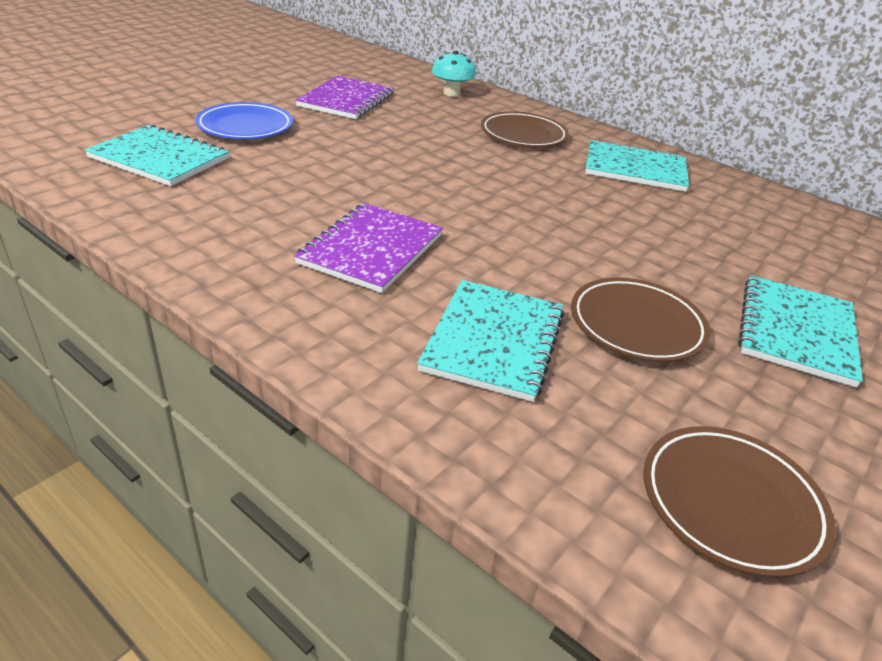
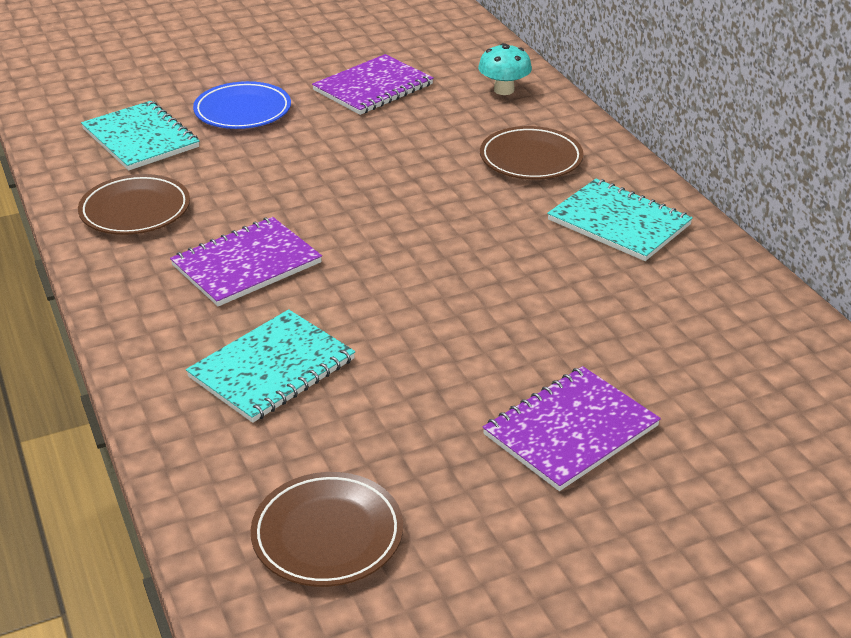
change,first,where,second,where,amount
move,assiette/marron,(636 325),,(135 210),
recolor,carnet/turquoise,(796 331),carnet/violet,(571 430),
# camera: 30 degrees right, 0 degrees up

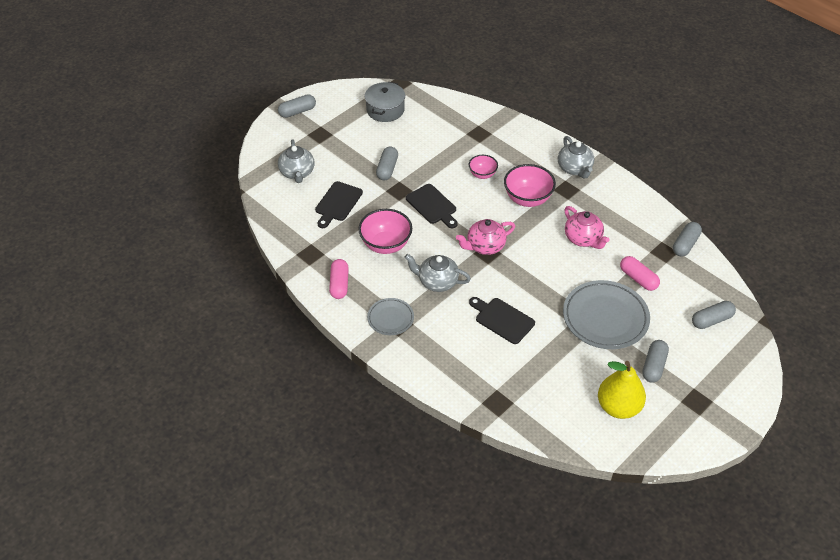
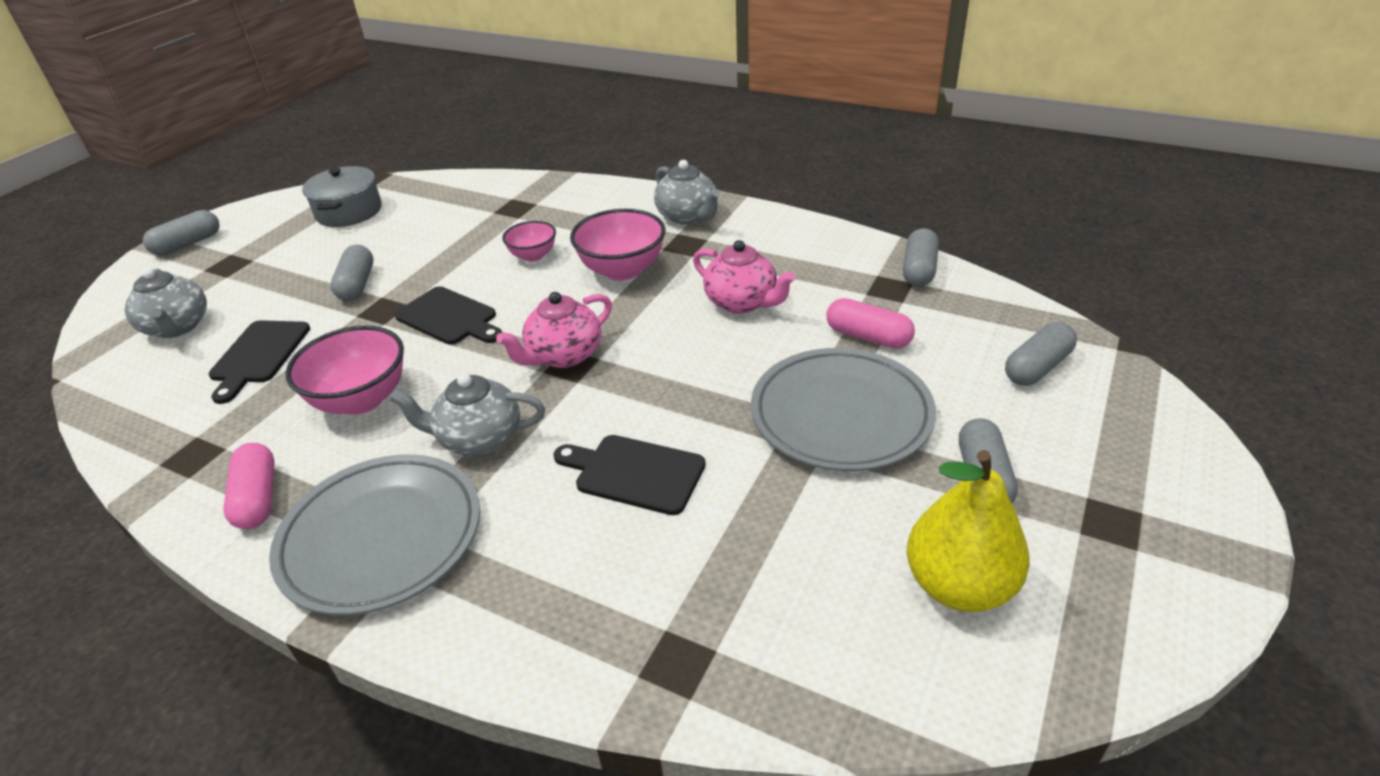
change,first,where,second,where,amount
resize,assiette/gris,(390 318),,(381 537),x1.84
# camera: 15 degrees left, 10 degrees down

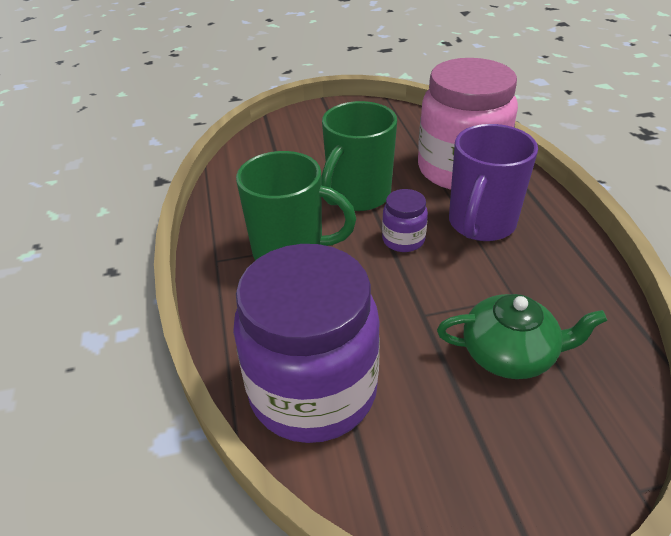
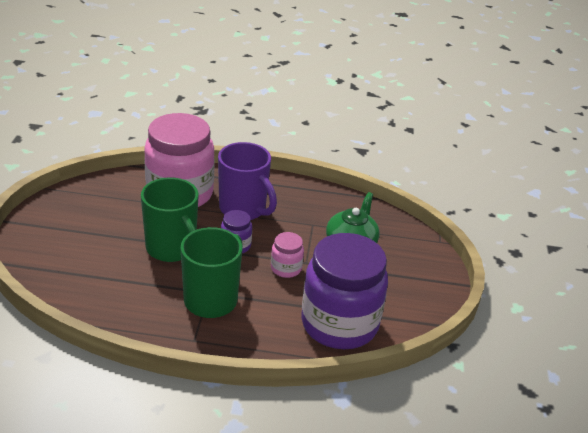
change,first,where,second,where,amount
insert,,,bocal/rose,(286 268),
# camera: 75 degrees left, 5 degrees down

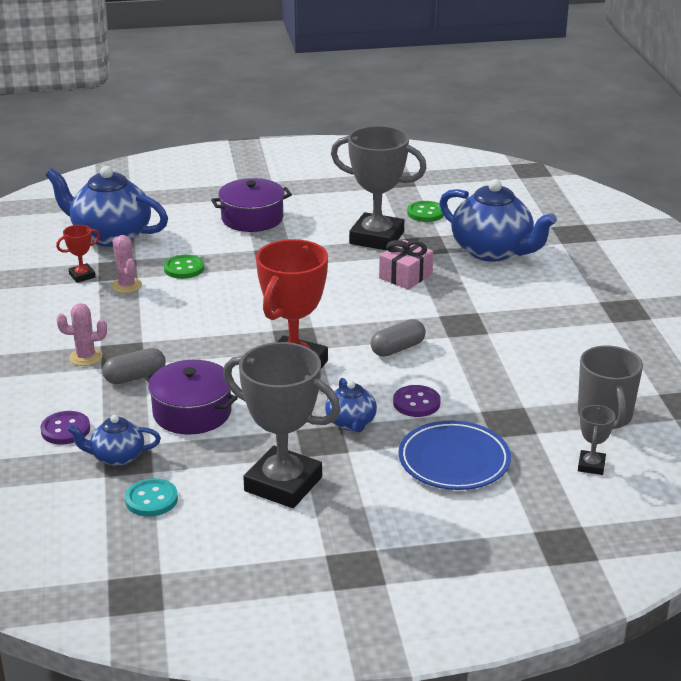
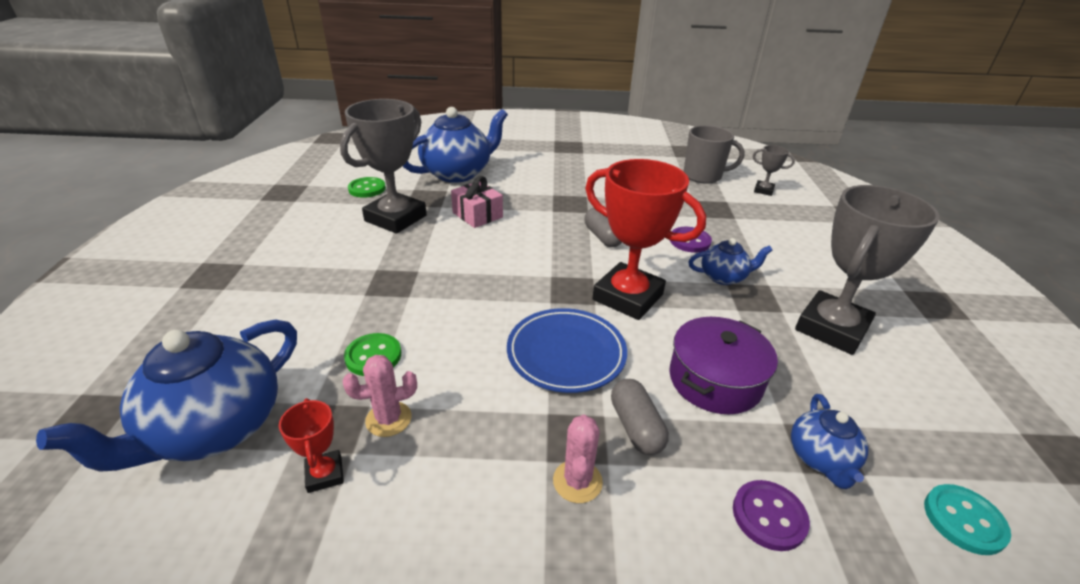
change,first,where,second,where,amount
delete,marmite/violet,(252 218),,,
move,bouton/turquoise,(151 499),,(964 520),
move,assiette/bleu,(454 461),,(566 353),
# camera: 80 degrees left, 5 degrees up

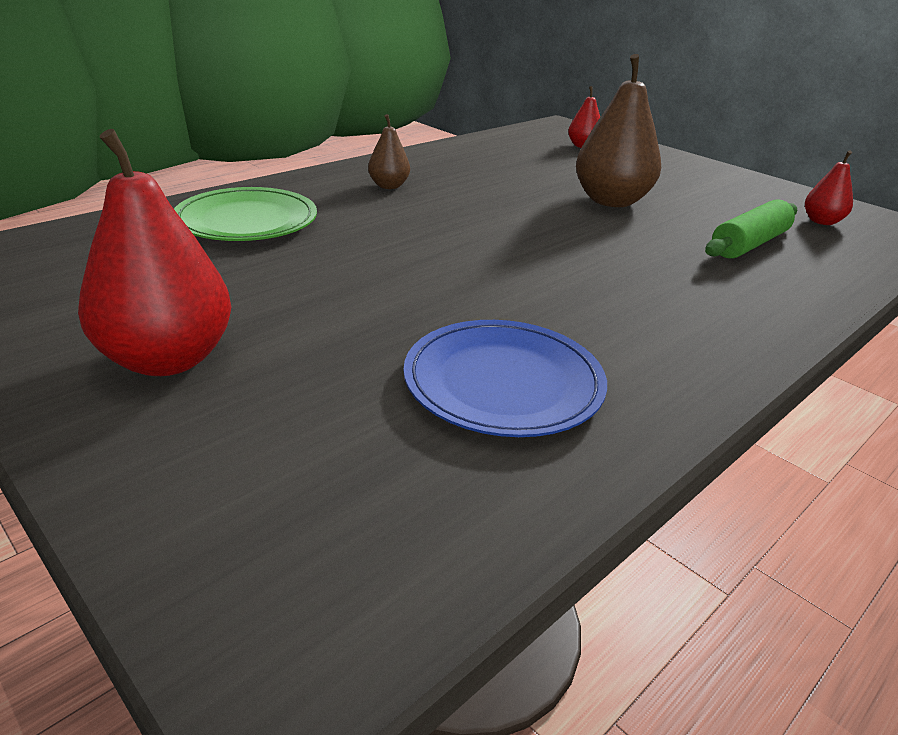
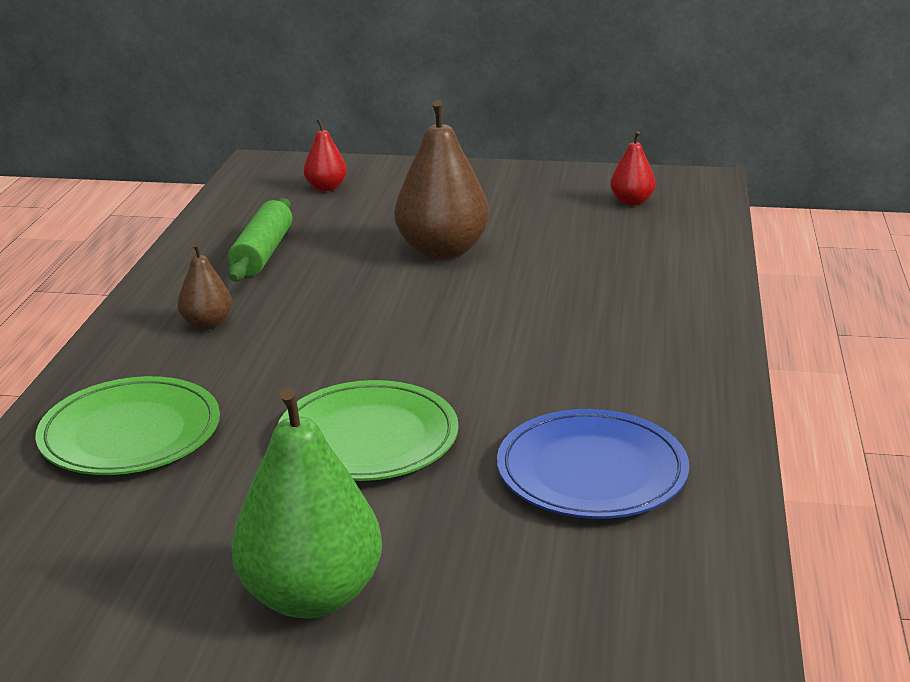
change,first,where,second,where,amount
insert,,,assiette/vert,(368 438),
move,rouleau à pâtisserie/vert,(749 244),,(263 253),
recolor,poire/rouge,(167 359),poire/vert,(311 596),
# camera: 35 degrees left, 5 degrees down

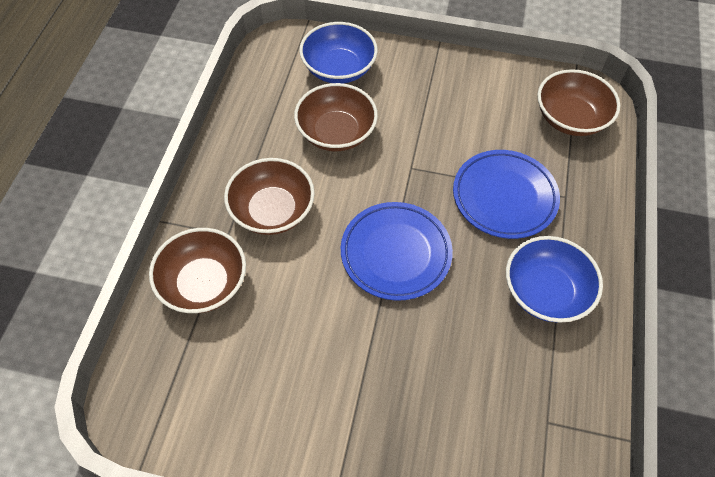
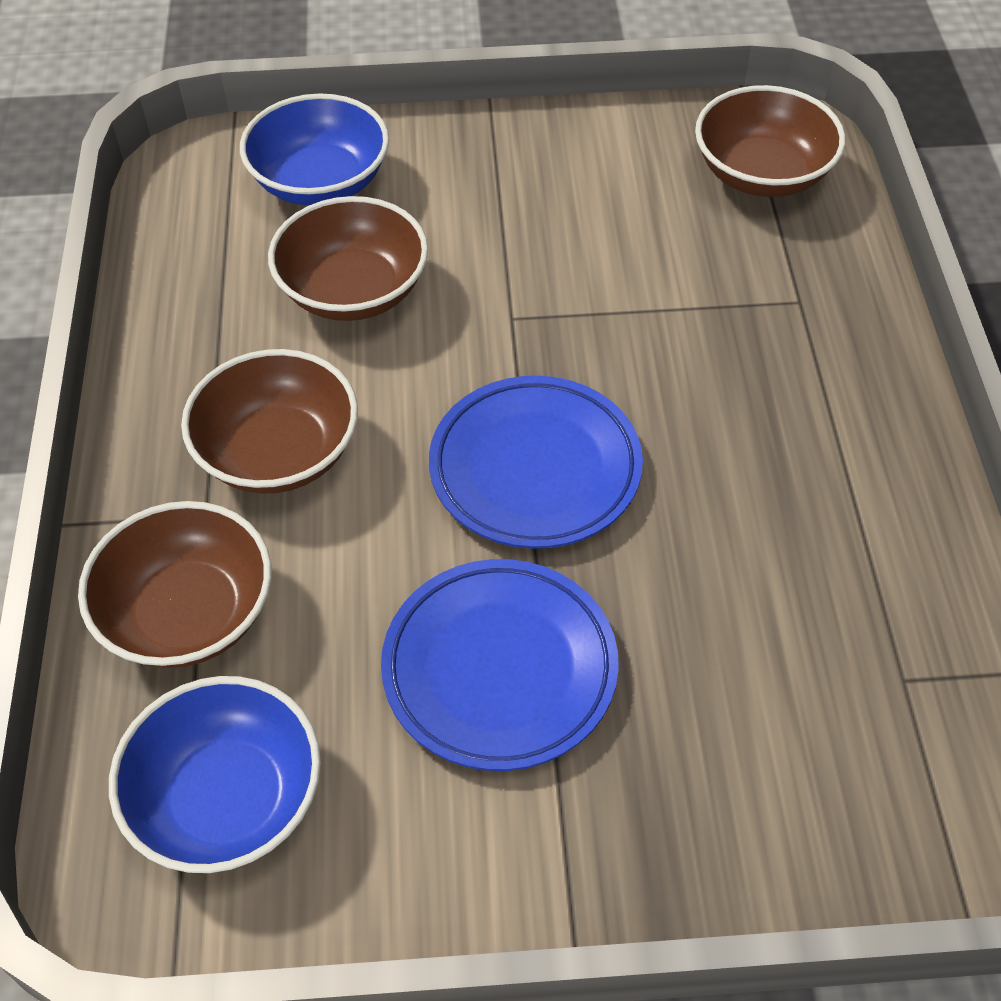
change,first,where,second,where,amount
move,assiette/bleu,(504 197),,(499 669),
move,bol/bleu,(545 292),,(227 798),
# camera: 15 degrees left, 5 degrees down

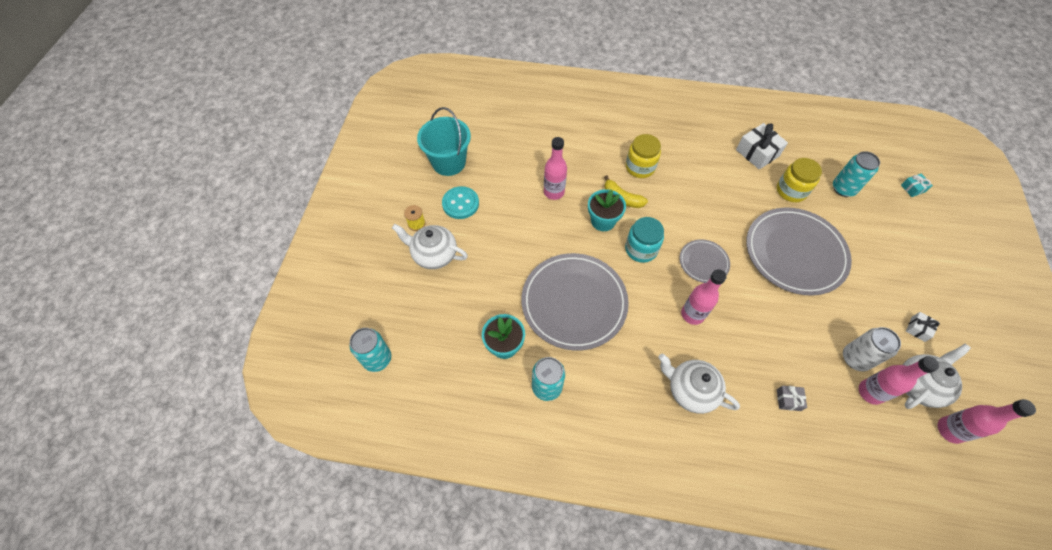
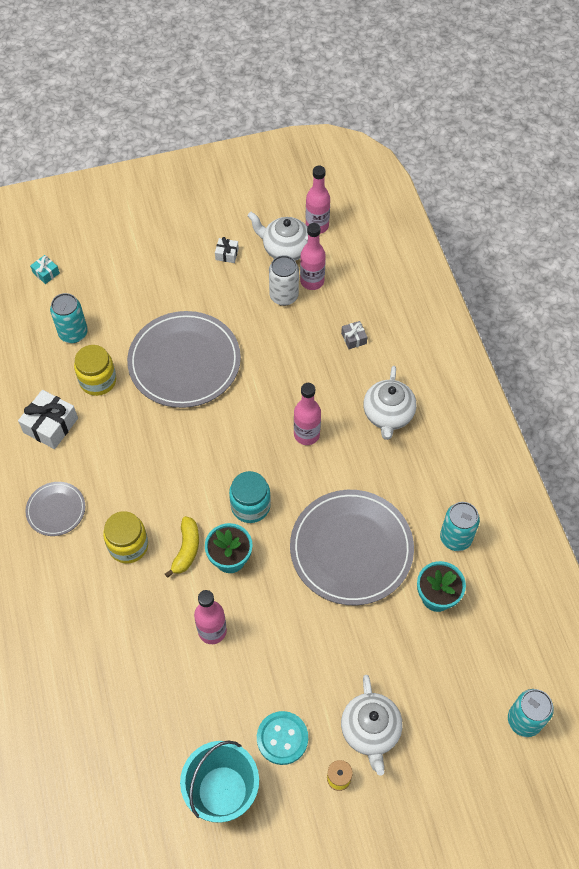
change,first,where,second,where,amount
move,assiette/gris,(703 262),,(56 510),
# camera: 115 degrees left, 0 degrees up

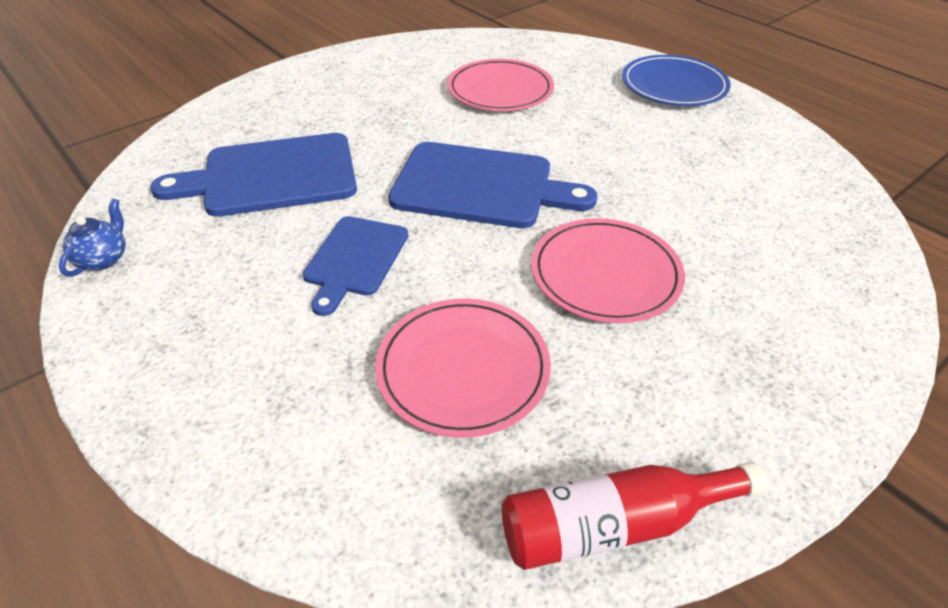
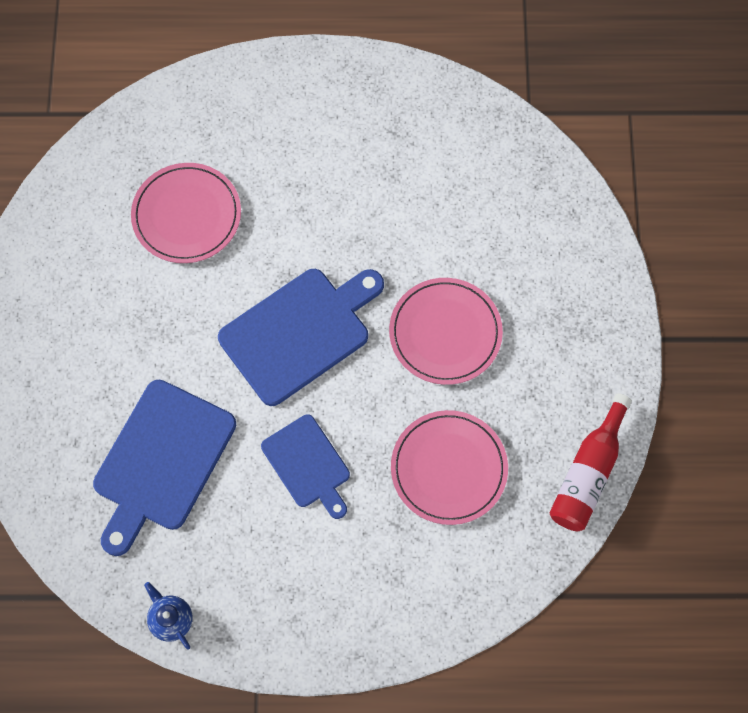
change,first,where,second,where,amount
delete,assiette/bleu,(674 85),,,
# camera: 50 degrees left, 25 degrees up

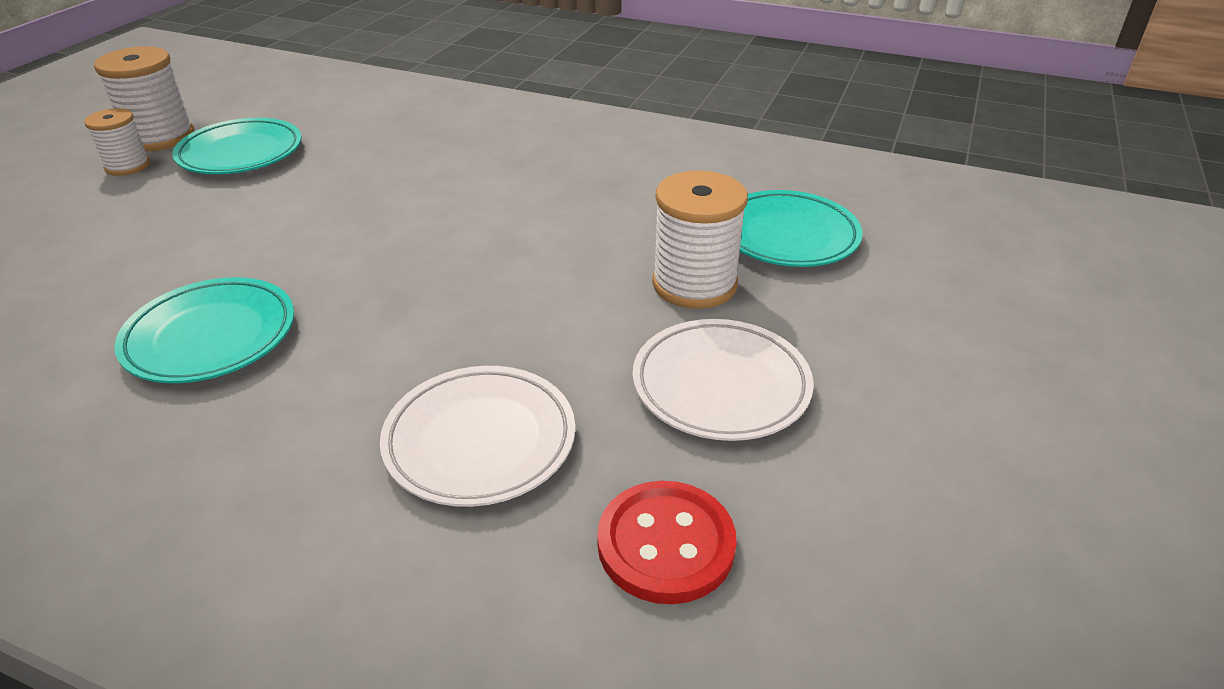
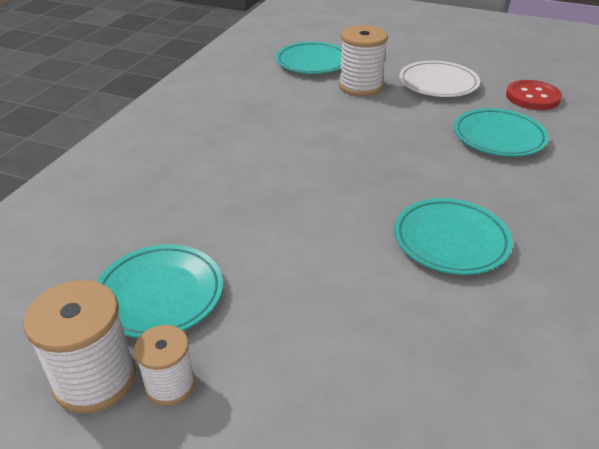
change,first,where,second,where,amount
recolor,assiette/blanc,(480 441),assiette/turquoise,(498 137),
# camera: 90 degrees left, 0 degrees up

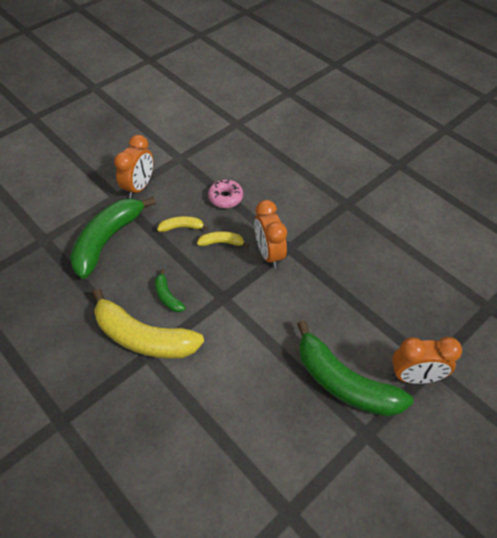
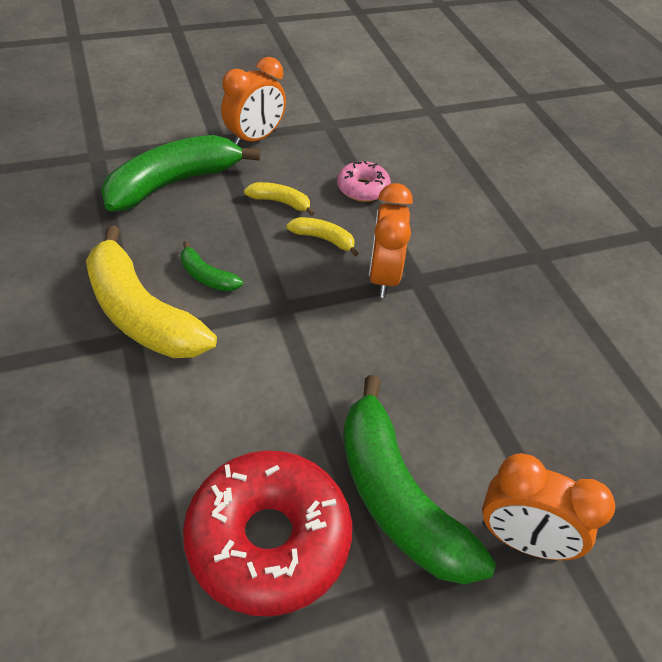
change,first,where,second,where,amount
insert,,,beignet/rouge,(268 539),
rotate,banane/vert,(167 296),,(207 276),45 degrees counterclockwise
# camera: 20 degrees right, 5 degrees down

